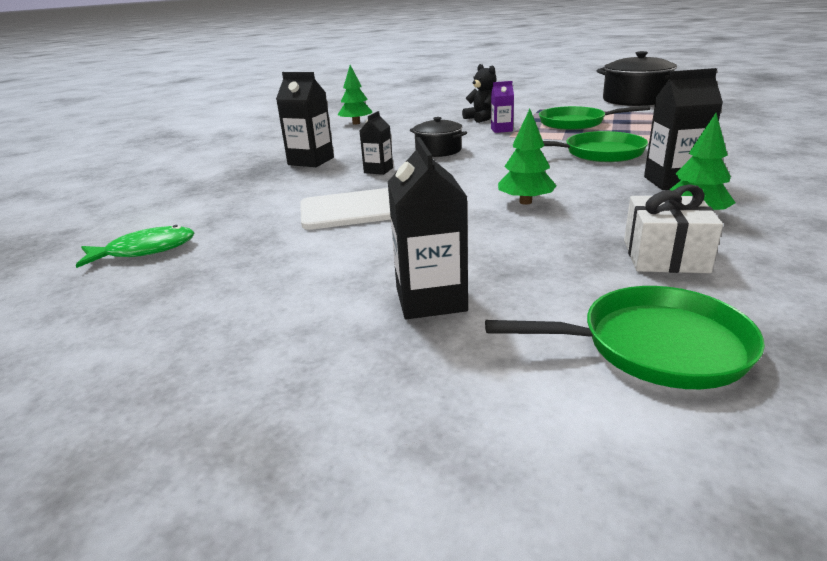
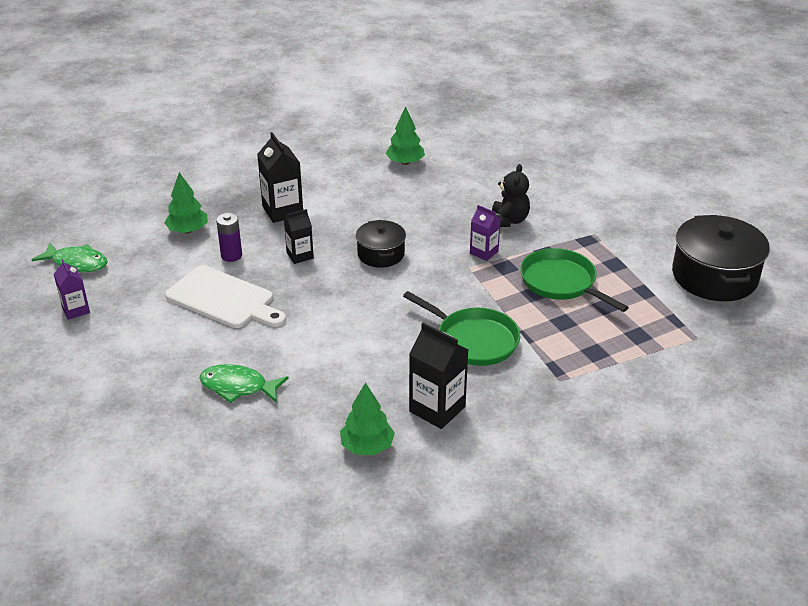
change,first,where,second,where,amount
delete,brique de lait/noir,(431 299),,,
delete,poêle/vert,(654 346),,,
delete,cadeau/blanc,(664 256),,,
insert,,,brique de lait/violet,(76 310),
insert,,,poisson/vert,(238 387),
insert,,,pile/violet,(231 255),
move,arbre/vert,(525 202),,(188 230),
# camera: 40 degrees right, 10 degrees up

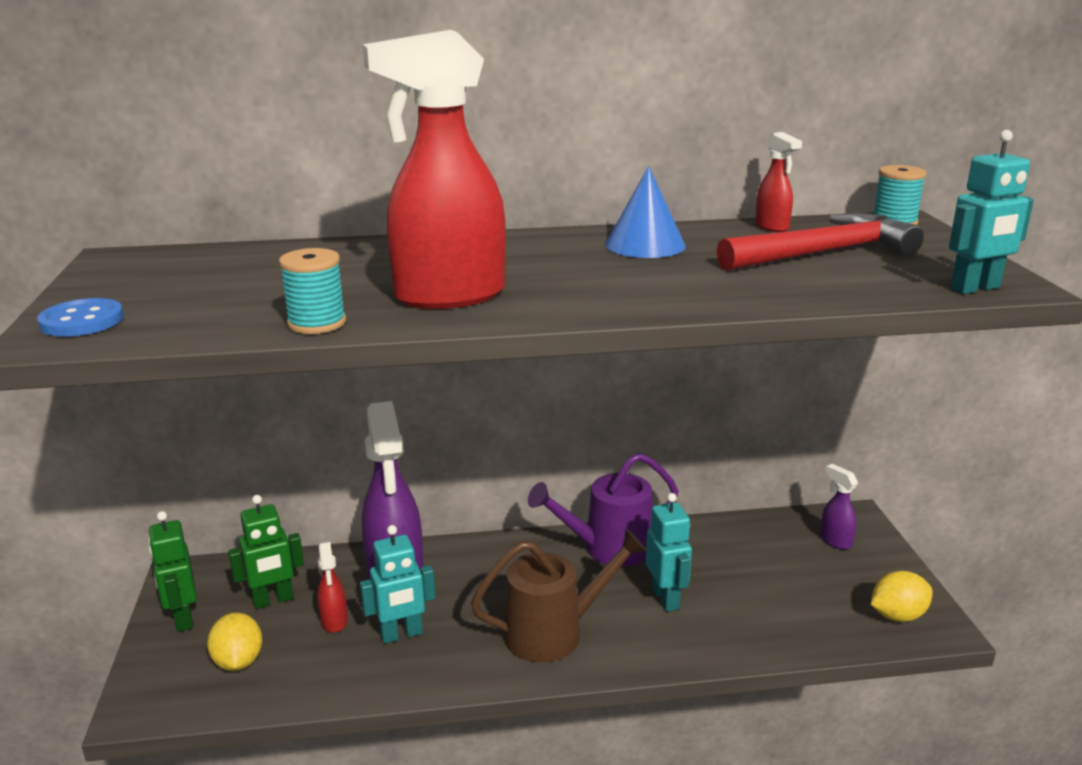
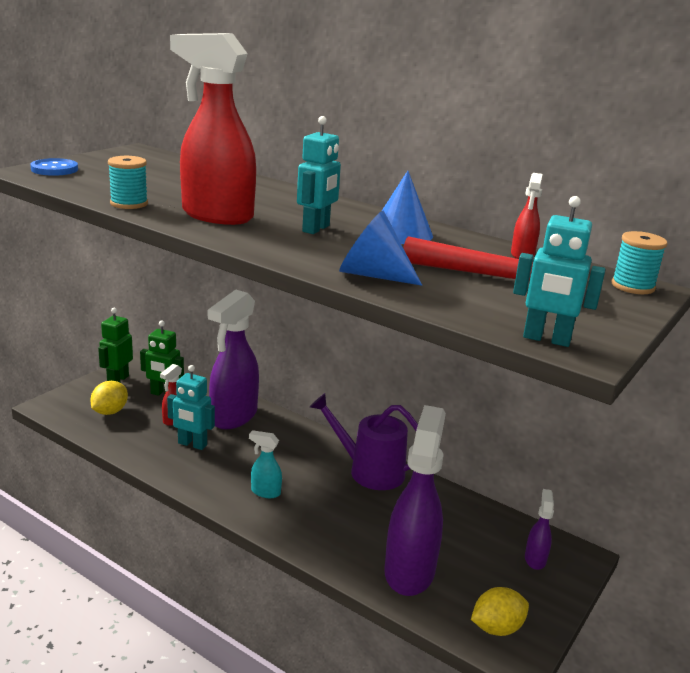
change,first,where,second,where,amount
insert,,,cône/bleu,(372 275),
insert,,,vaporisateur/violet,(409 571),
move,robot/turquoise,(666 598),,(316 229),
replace,arrosoir/marron,(554 632),vaporisateur/turquoise,(265 492),
rotate,citron/jaune,(897 615),,(496 628),45 degrees counterclockwise
# camera: 40 degrees right, 0 degrees up

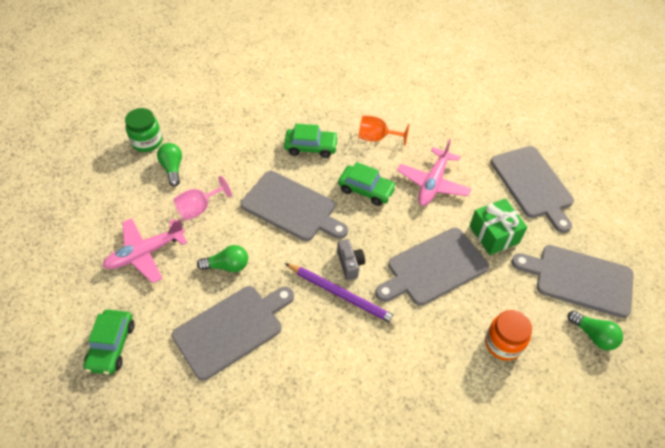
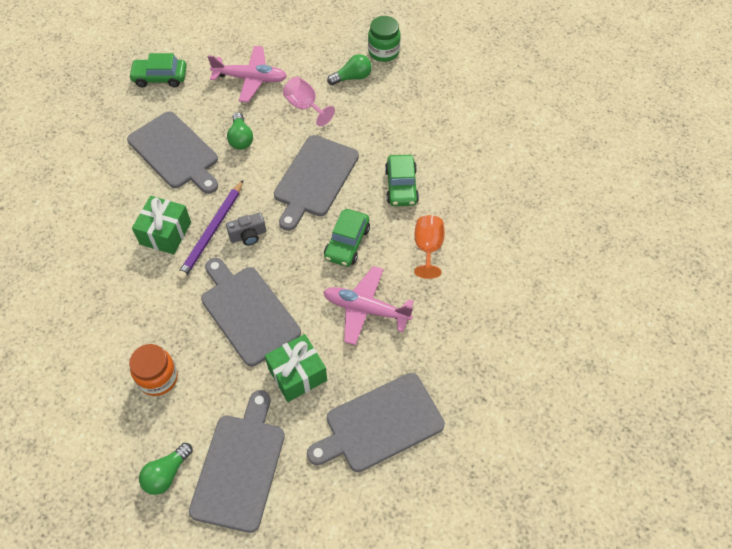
change,first,where,second,where,amount
insert,,,cadeau/vert,(165 233),
rotate,avion/rose,(145 253),,(250 79),135 degrees clockwise
# camera: 85 degrees right, 5 degrees up

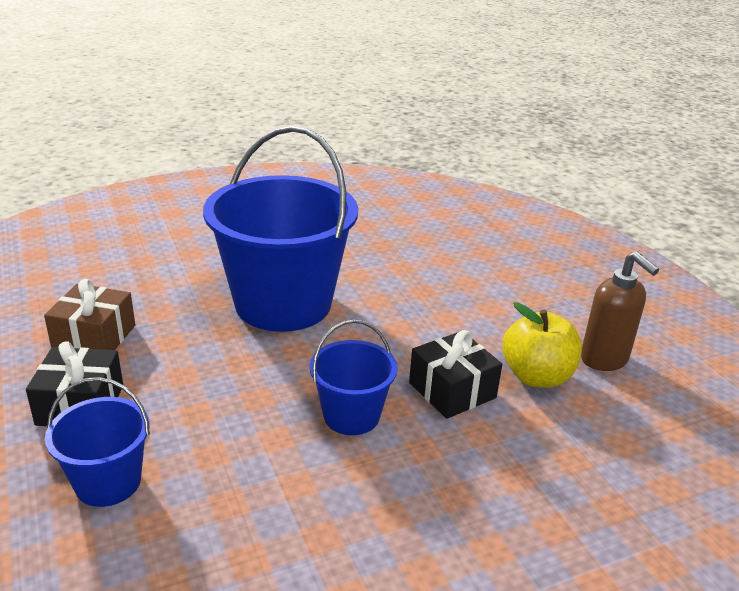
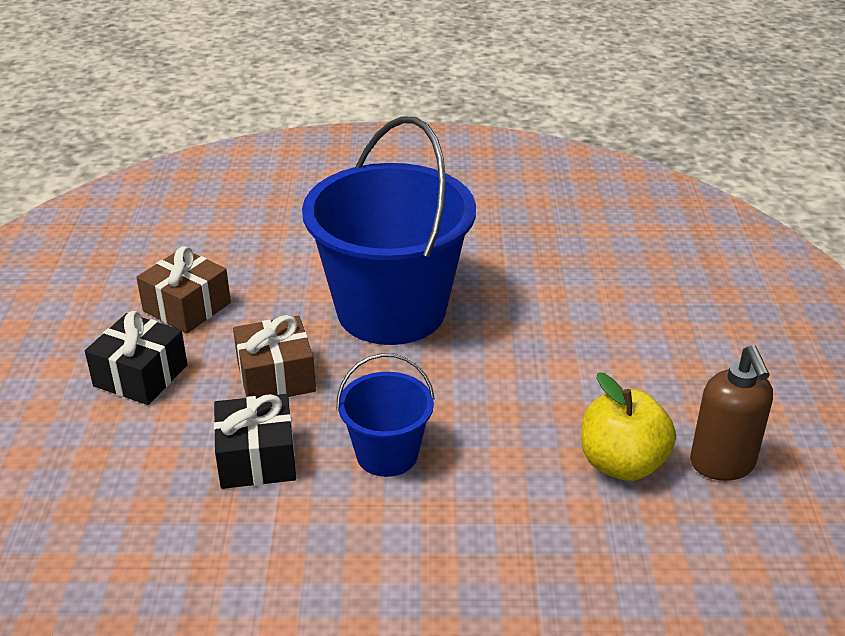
change,first,where,second,where,amount
delete,seau/bleu,(108 482),,,
insert,,,cadeau/marron,(276 377),
move,cadeau/noir,(452 390),,(257 458),
# camera: 25 degrees right, 5 degrees up

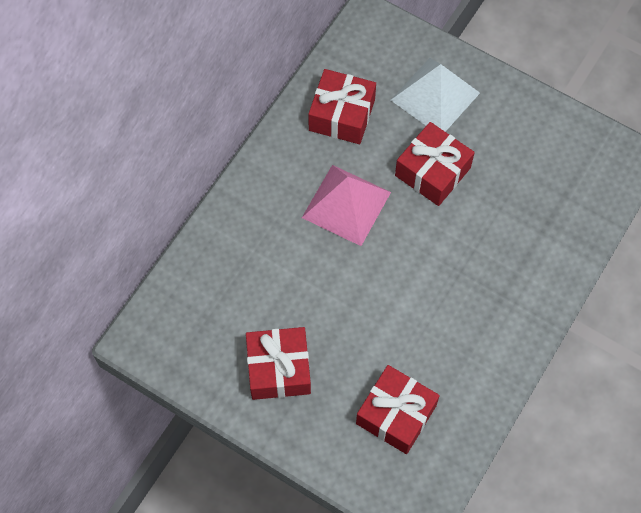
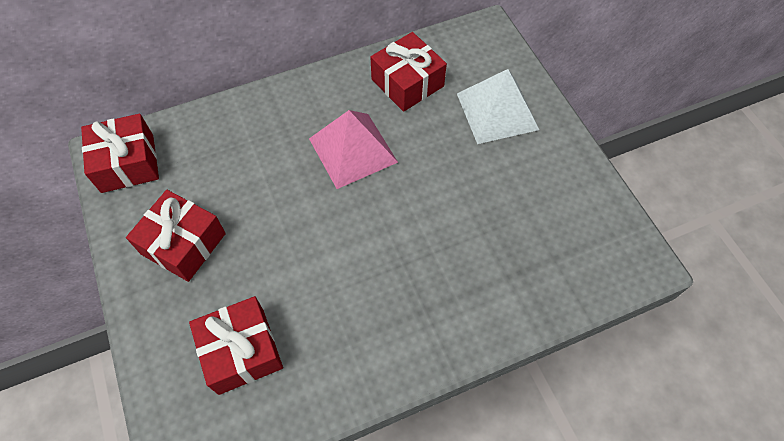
change,first,where,second,where,amount
move,cadeau/rouge,(432 171),,(127 163),
# camera: 35 degrees right, 5 degrees down

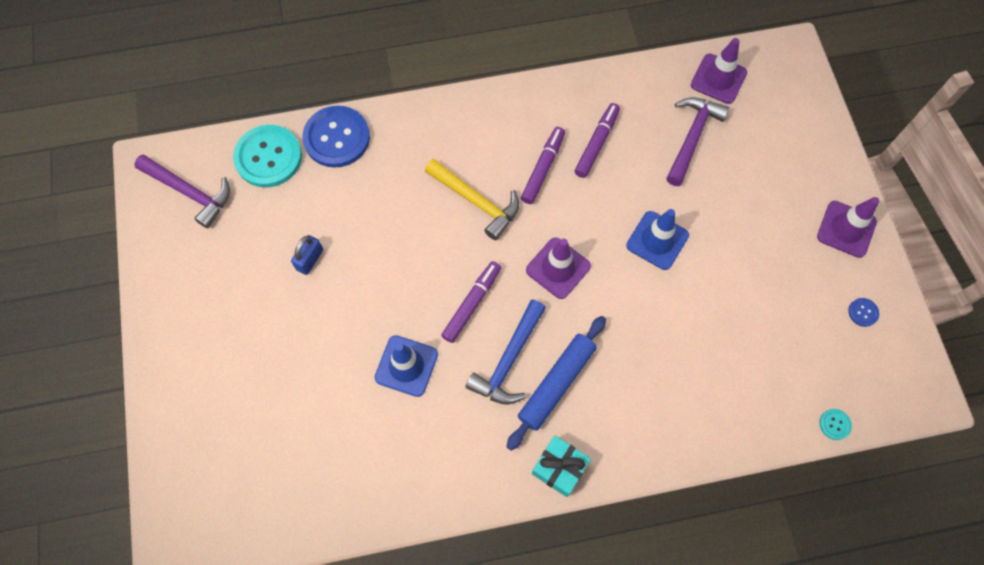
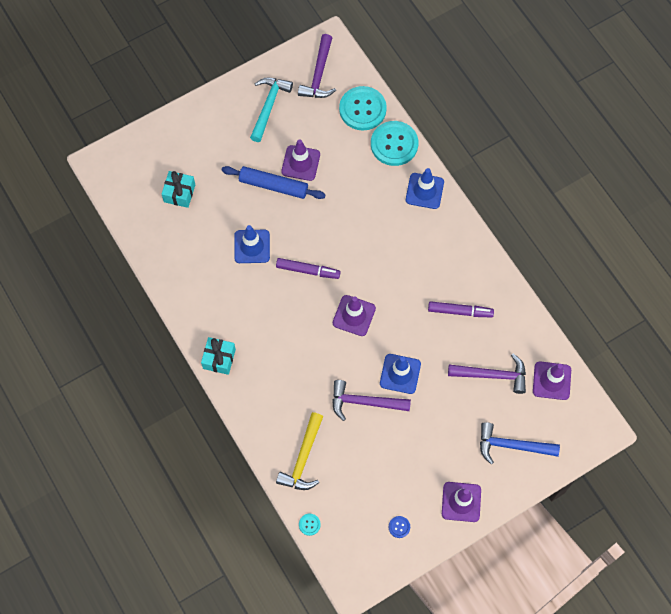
change,first,where,second,where,amount
delete,feutre/violet,(543 168),,,
insert,,,cadeau/turquoise,(179 193),
insert,,,marteau/turquoise,(268 106),
insert,,,marteau/violet,(364 402),
insert,,,cône de chantier/bleu,(424 191),
move,marteau/jaune,(476 202),,(303 458),
move,marteau/bleu,(508 360),,(511 446),
move,rouleau à pâtisserie/bleu,(556 384),,(273 185),
replace,cadenas/bleu,(310 260),cône de chantier/violet,(300 163),
recolor,bouton/bleu,(337 138),bouton/turquoise,(394 144),
# camera: 70 degrees right, 0 degrees up

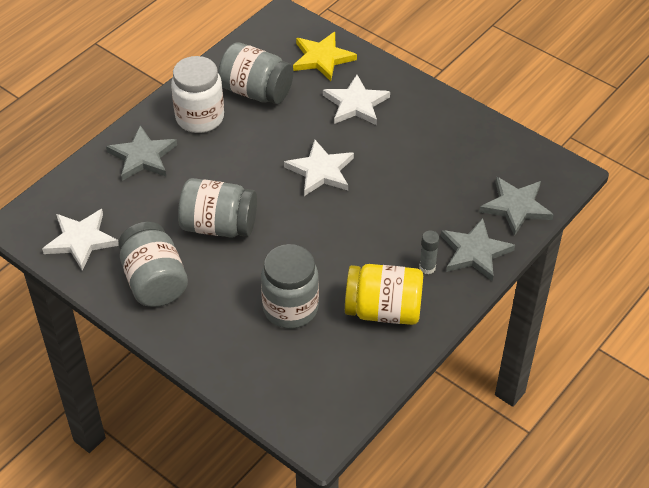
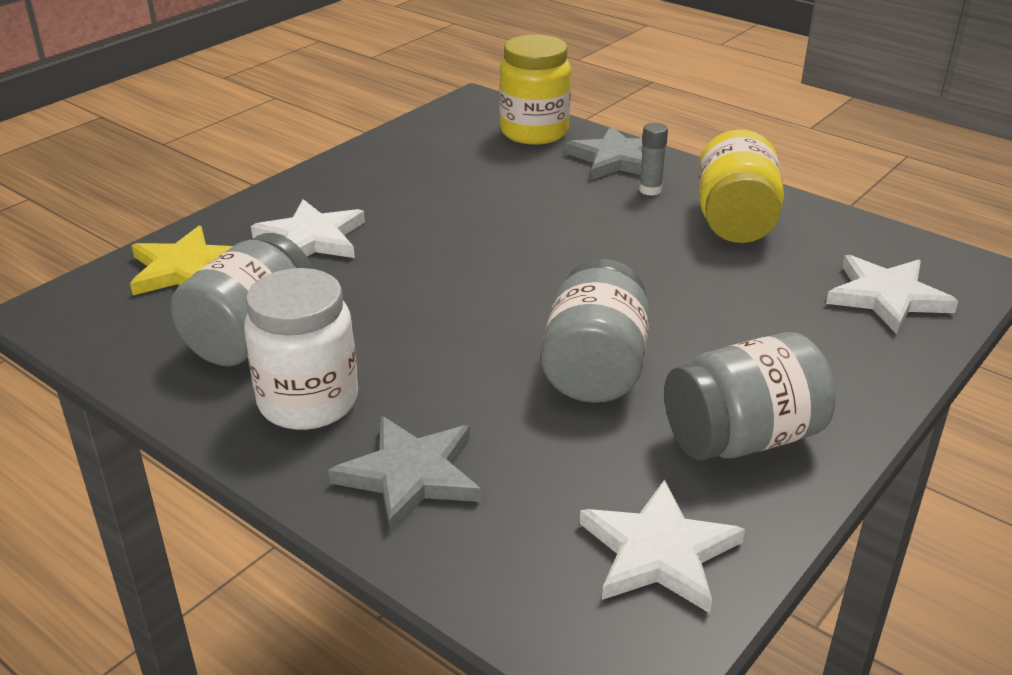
change,first,where,second,where,amount
delete,bocal/gris,(290 308),,,
move,étoile/blanc,(320 171),,(887 297),
replace,étoile/gris,(516 207),bocal/jaune,(534 132),
# camera: 90 degrees left, 15 degrees down

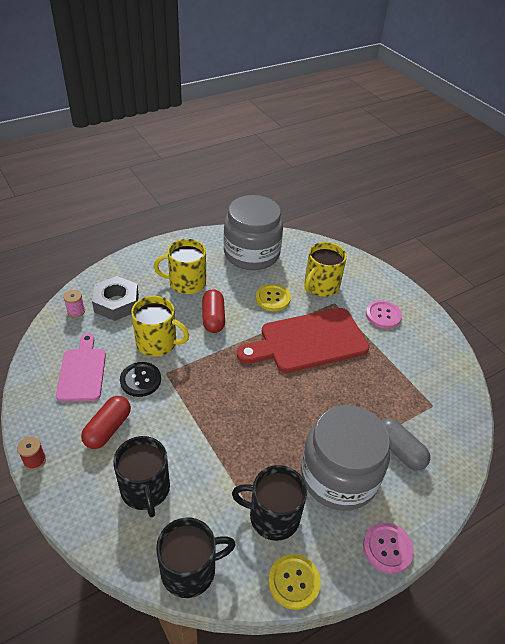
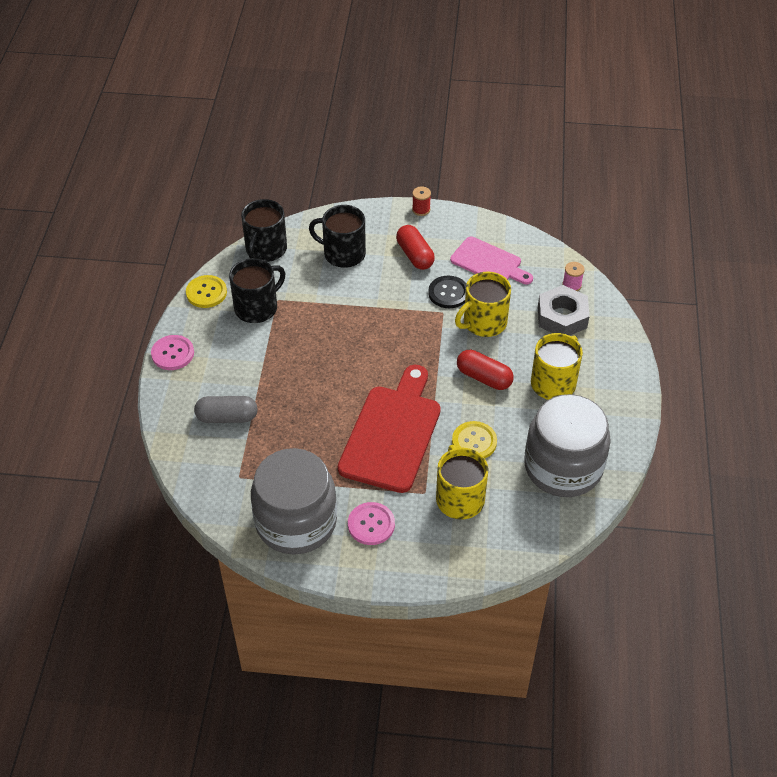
change,first,where,second,where,amount
move,bocal/gris,(339 476),,(296 522),
# camera: 130 degrees right, 5 degrees up

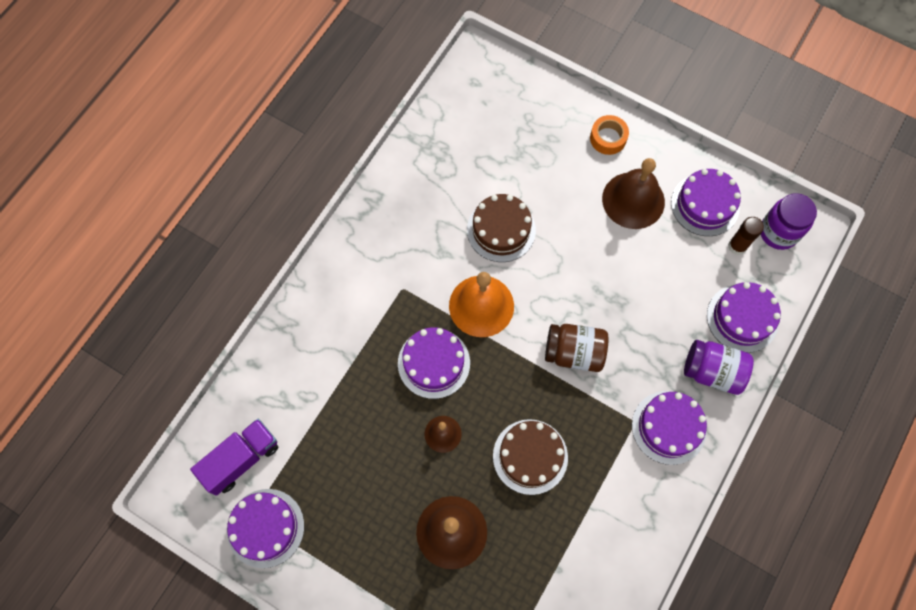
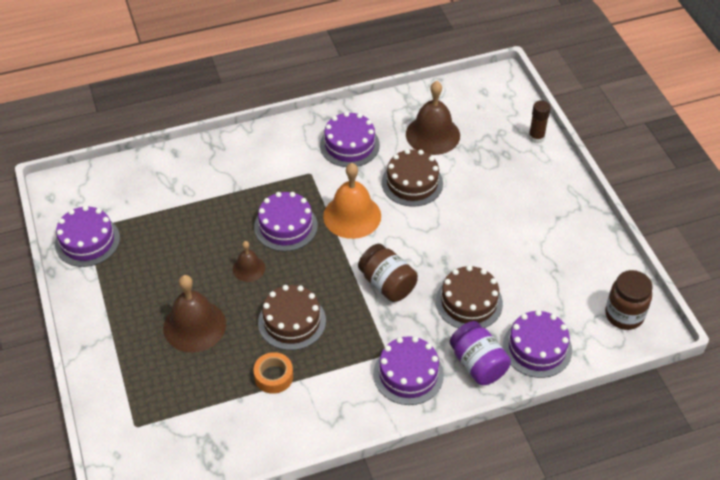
change,first,where,second,where,amount
delete,camion/violet,(241 459),,,
insert,,,gâteau/marron,(469 302),
move,ruban adhésif/orange,(608 138),,(273 376),
move,cloche/marron,(633 200),,(432 135),
move,gâteau/violet,(705 205),,(349 145),
move,bâton de colle/marron,(737 246),,(536 137),
recolor,bocal/violet,(778 232),bocal/marron,(624 315),
# camera: 40 degrees right, 20 degrees down

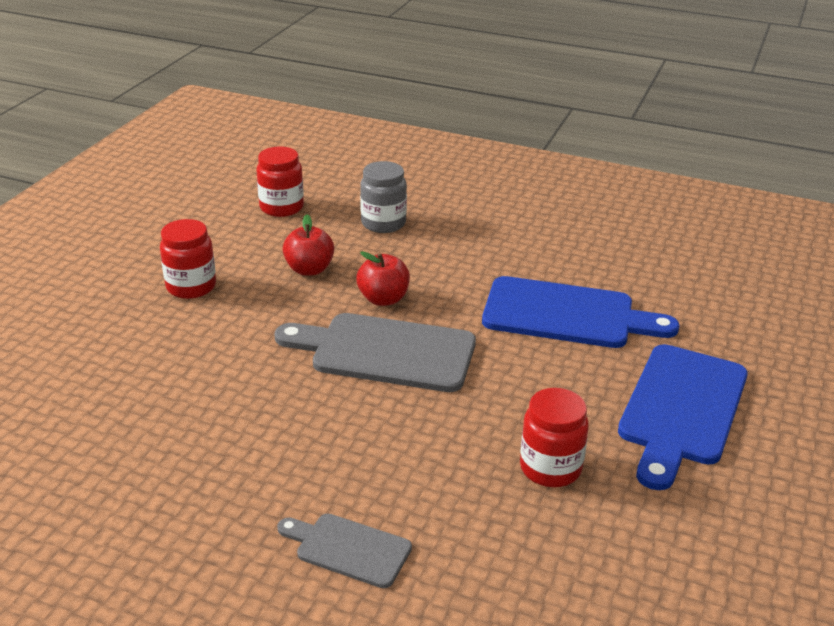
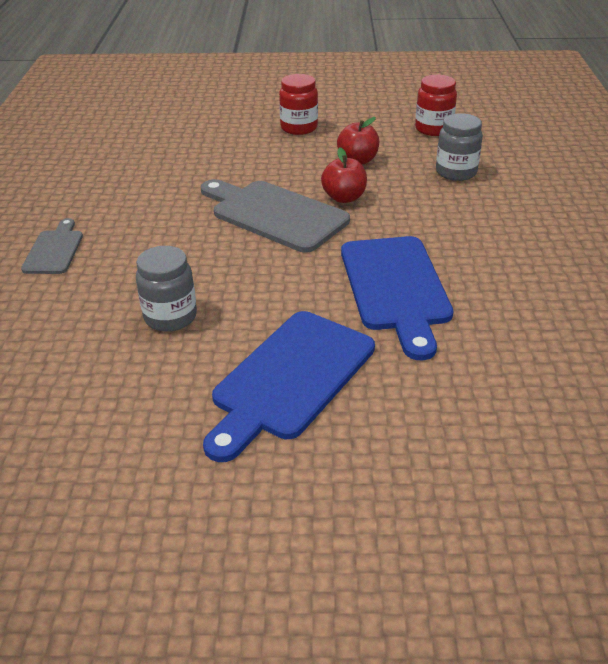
change,first,where,second,where,amount
recolor,bocal/rouge,(550 468),bocal/gris,(170 317),
rotate,planche à découper/gris,(385 352),,(274 214),45 degrees counterclockwise
rotate,planche à découper/bleu,(681 409),,(290 379),60 degrees counterclockwise
# camera: 70 degrees right, 5 degrees up

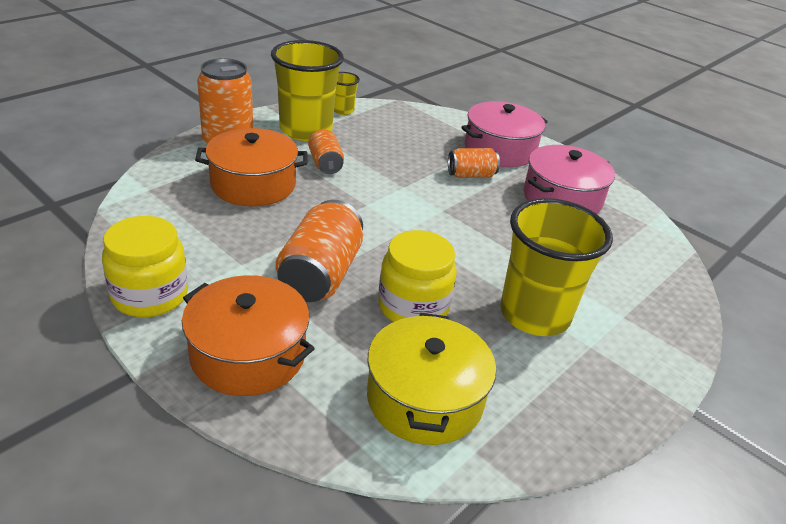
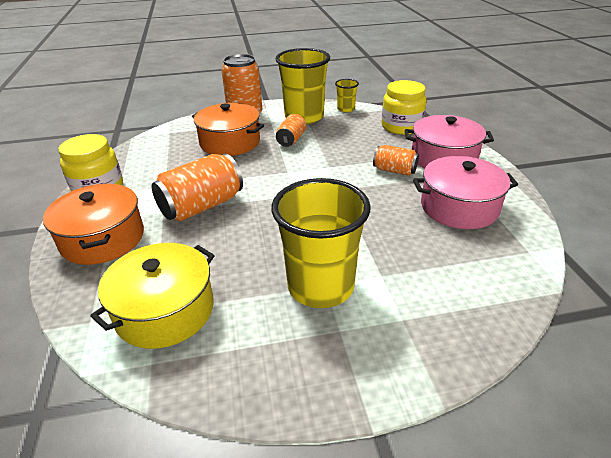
change,first,where,second,where,amount
move,bocal/jaune,(413 306),,(401 126),
# camera: 40 degrees right, 0 degrees up

